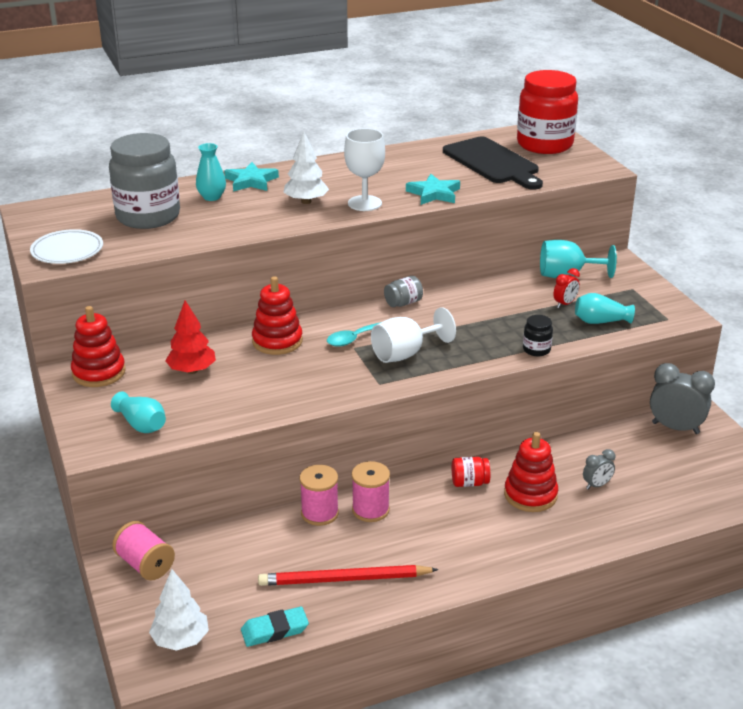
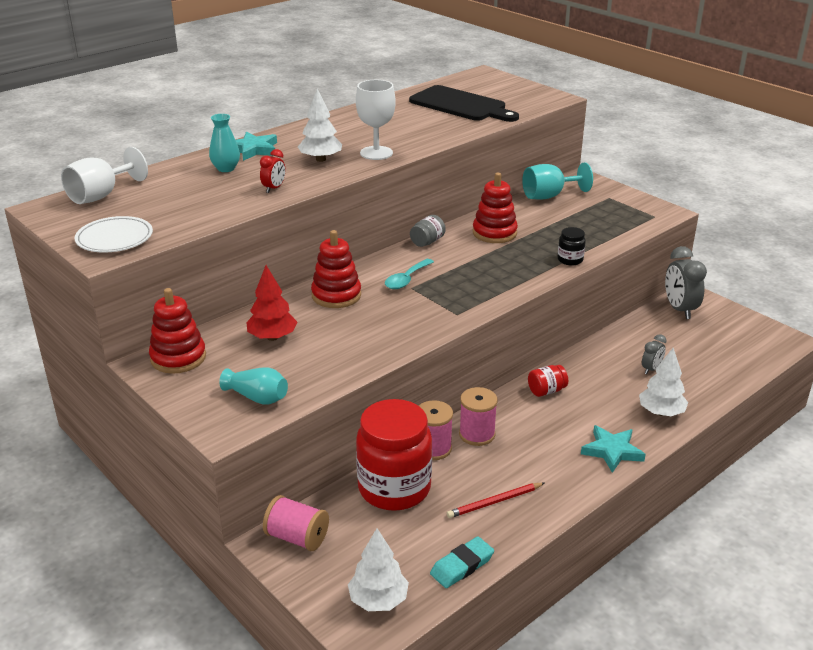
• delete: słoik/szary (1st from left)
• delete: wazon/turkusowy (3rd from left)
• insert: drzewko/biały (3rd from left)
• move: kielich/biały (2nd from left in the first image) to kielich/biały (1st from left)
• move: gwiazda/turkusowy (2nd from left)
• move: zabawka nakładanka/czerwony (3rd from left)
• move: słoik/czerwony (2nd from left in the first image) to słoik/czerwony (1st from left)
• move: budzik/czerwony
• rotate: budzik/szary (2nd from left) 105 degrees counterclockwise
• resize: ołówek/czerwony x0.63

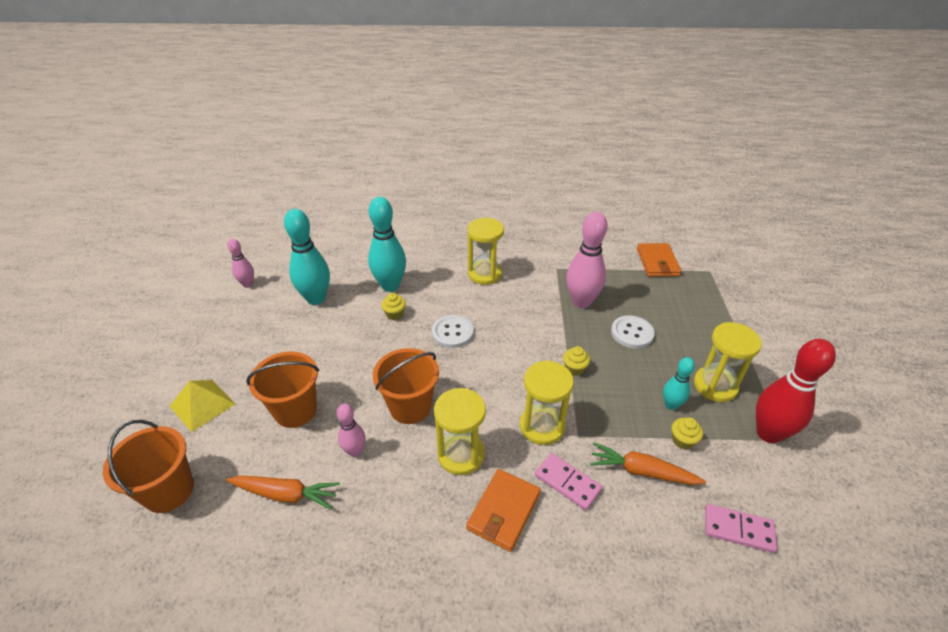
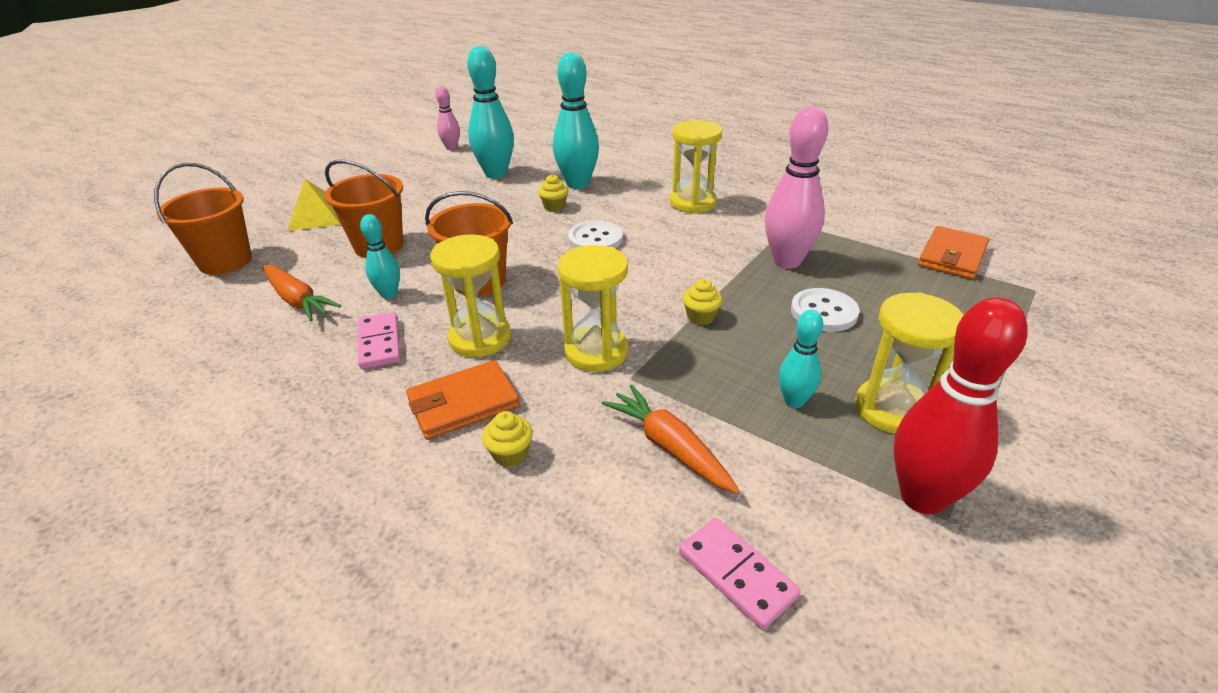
• move: kostka domina/różowy (1st from left)
• move: muffinka/żółty (3rd from left in the first image) to muffinka/żółty (1st from left)
• recolor: kręgiel/różowy (2nd from left) to kręgiel/turkusowy (1st from left)

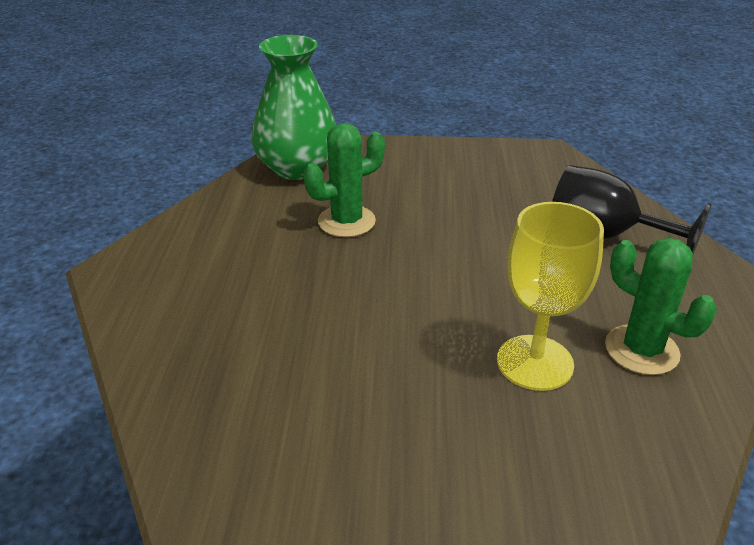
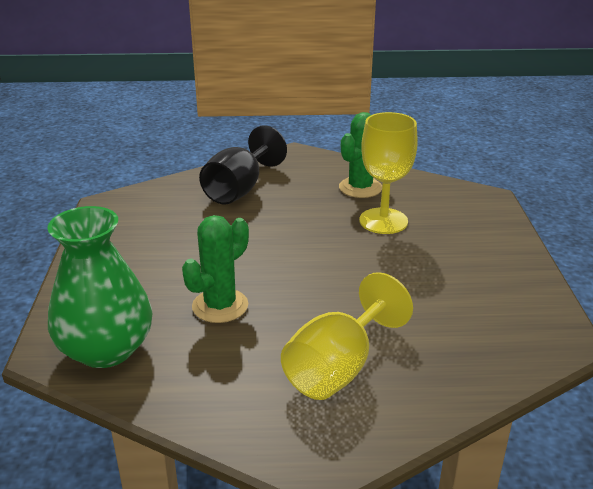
• insert: kielich/żółty (1st from left)
• rotate: kaktus/zielony (1st from left) 75 degrees clockwise

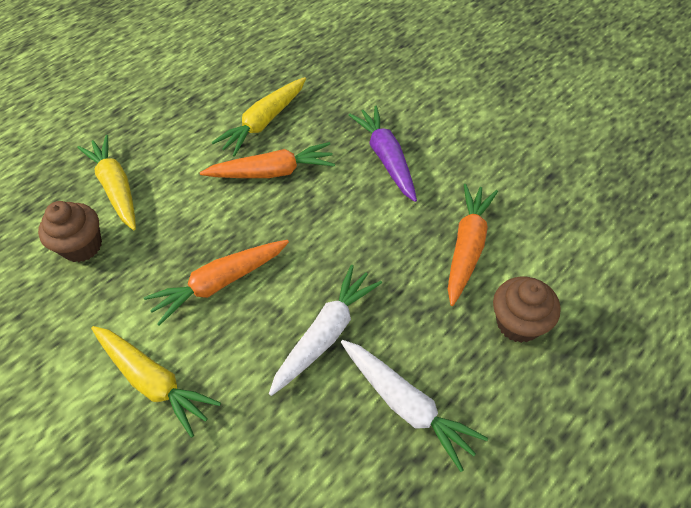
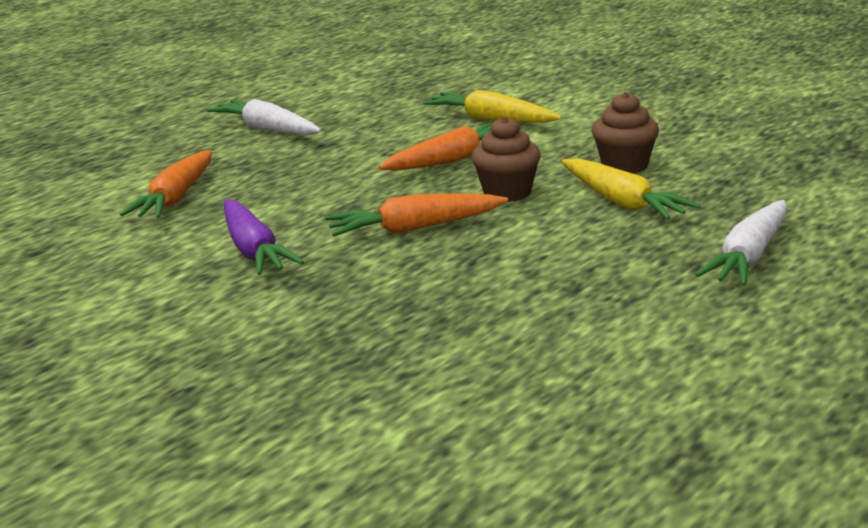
• delete: marchewka/żółty (3rd from left)
• move: marchewka/biały (1st from left in the first image) to marchewka/biały (2nd from left)
• move: muffinka/brązowy (2nd from left in the first image) to muffinka/brązowy (1st from left)

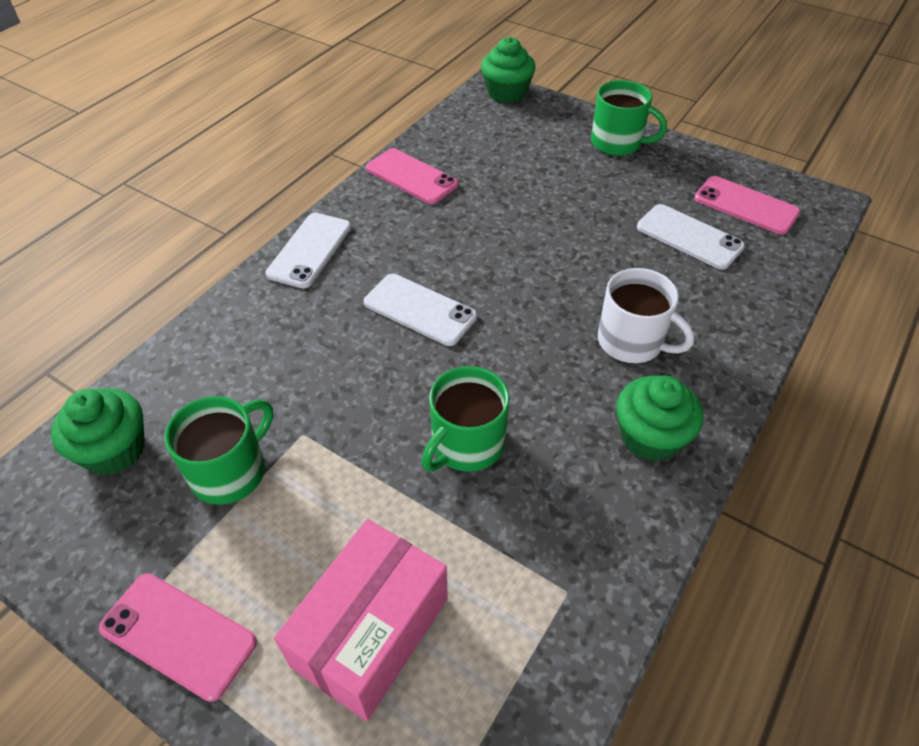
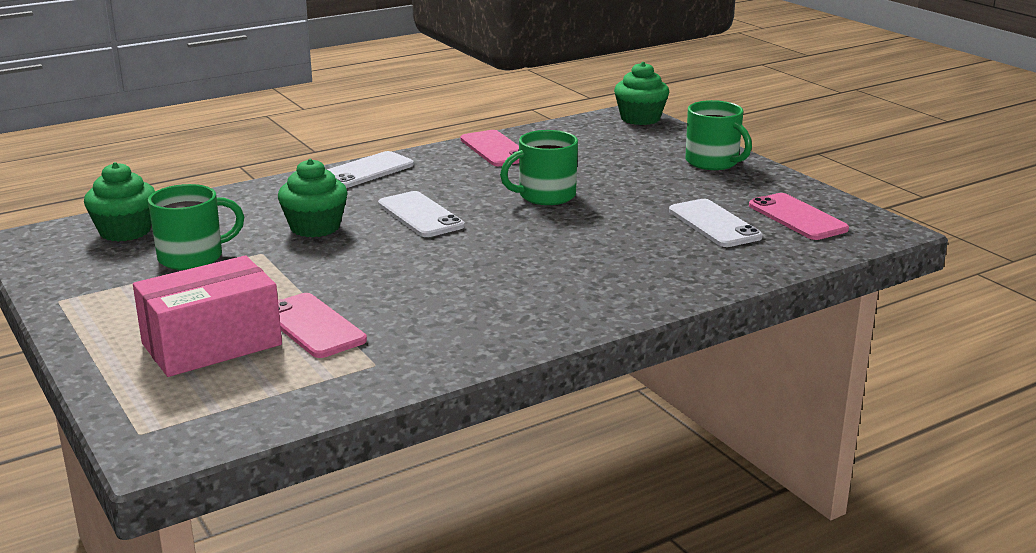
• delete: kubek/biały
• move: telefon/różowy (1st from left)
• move: kubek/zielony (2nd from left)
• move: muffinka/zielony (3rd from left in the first image) to muffinka/zielony (2nd from left)

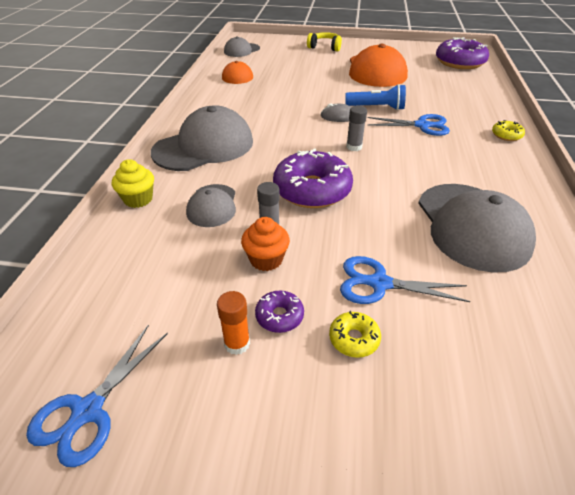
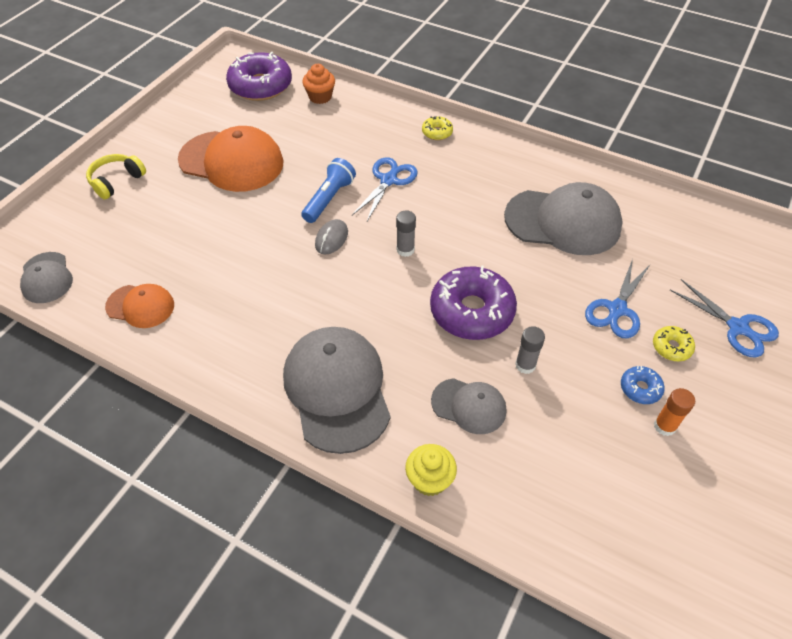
• move: nożyczki/niebieski (1st from left in the first image) to nożyczki/niebieski (3rd from left)
• move: muffinka/pomarańczowy
• recolor: donut/fioletowy (1st from left) to donut/niebieski

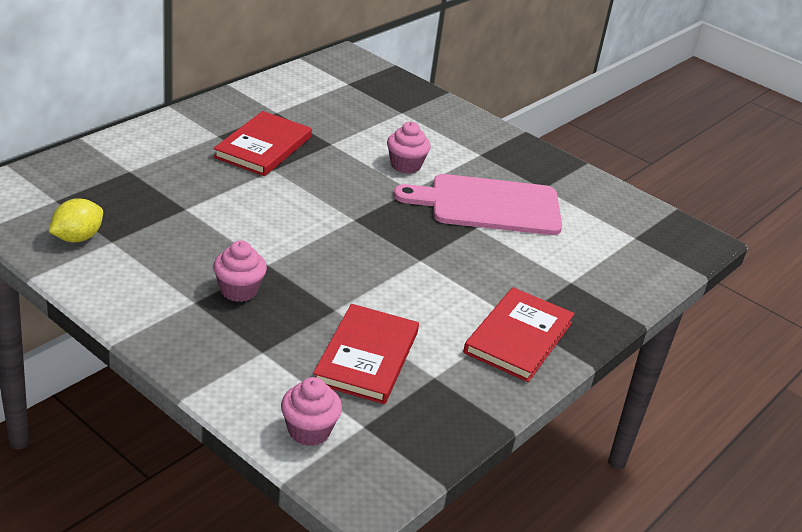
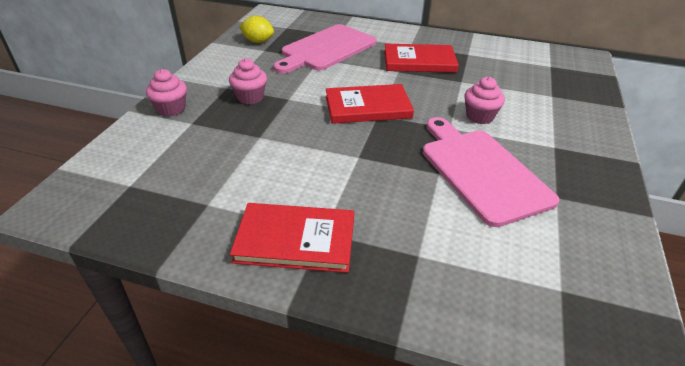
• insert: deska do krojenia/różowy (1st from left)
• move: muffinka/różowy (2nd from left in the first image) to muffinka/różowy (1st from left)
• move: książka/czerwony (2nd from left)

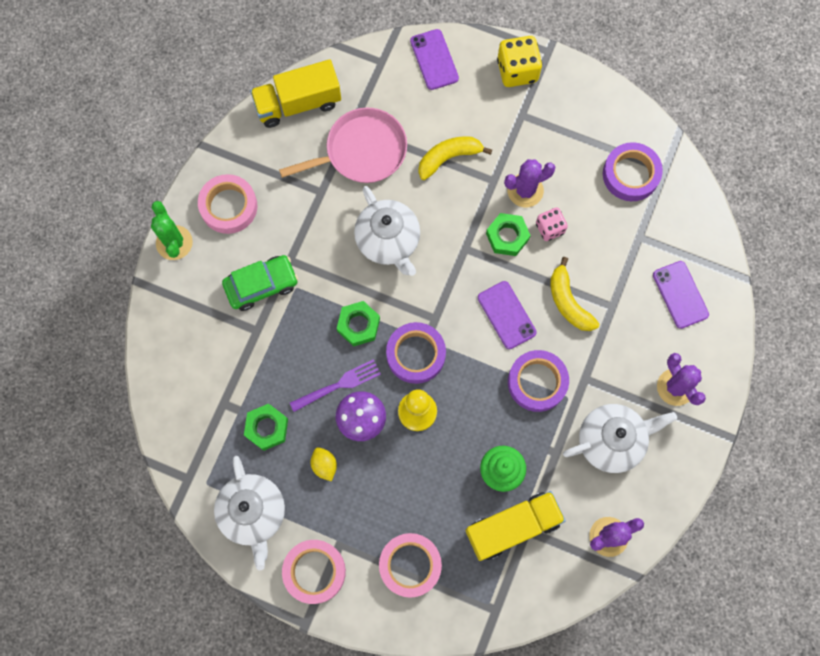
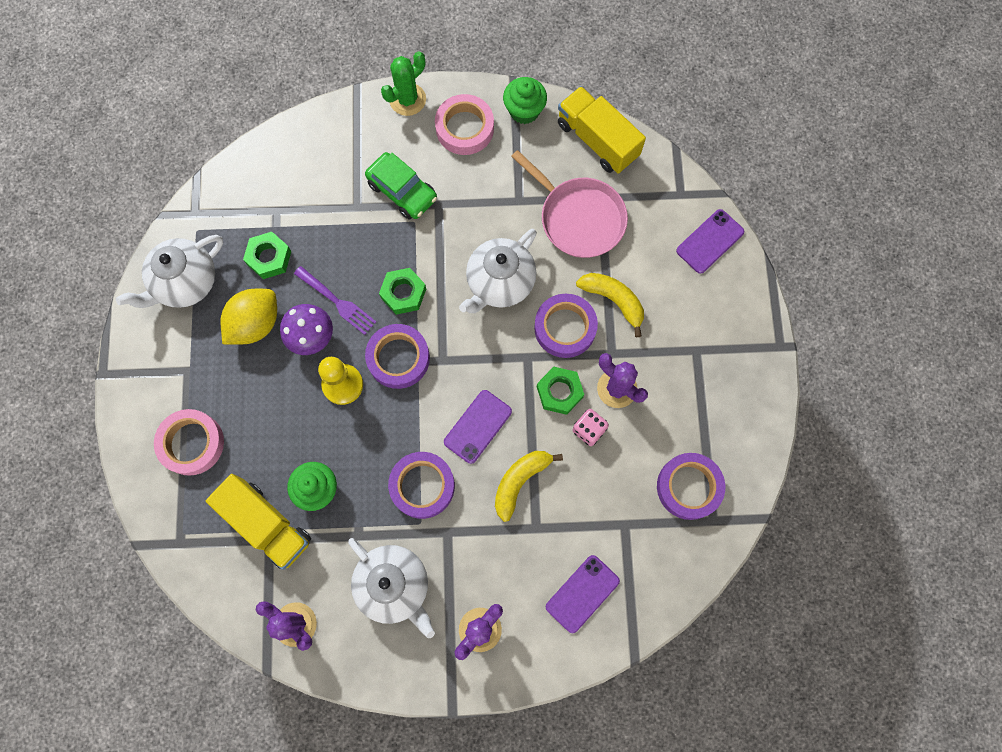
• delete: taśma klejąca/różowy (2nd from left)
• delete: kostka do gry/żółty
• insert: muffinka/zielony (2nd from left)
• insert: taśma klejąca/fioletowy (3rd from left)
• resize: cytryna/żółty x1.90

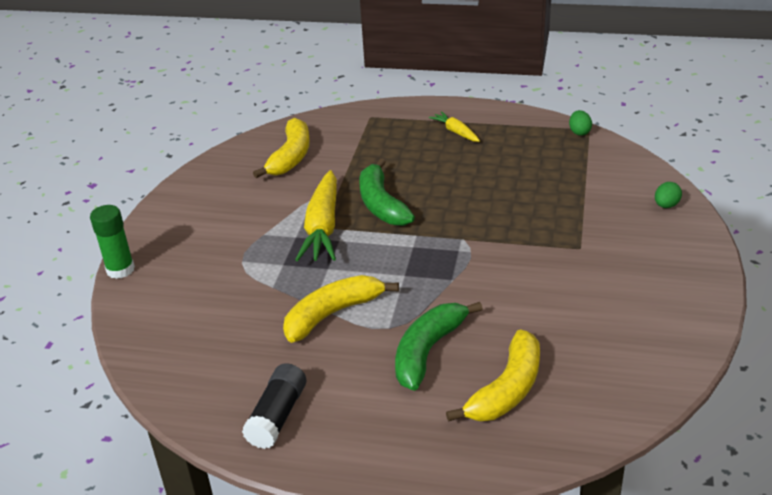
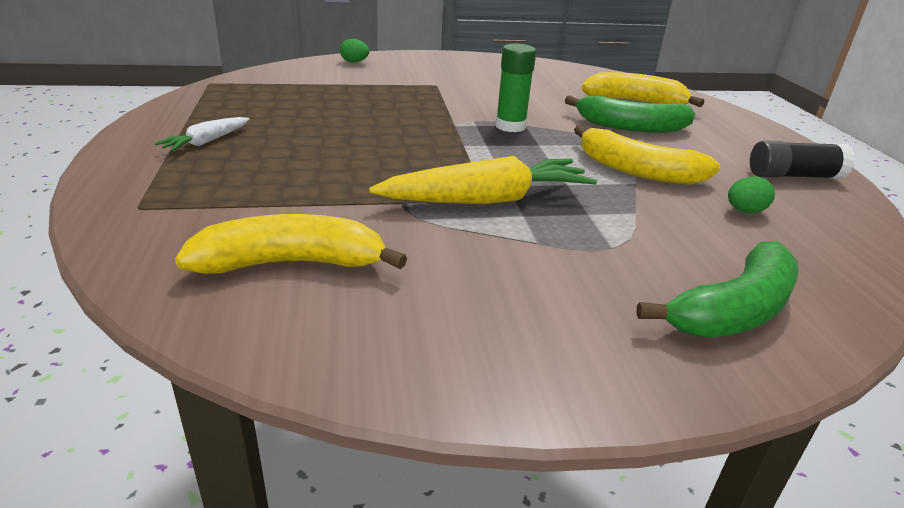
• move: klej w sztyfcie/zielony
• move: banan/zielony (1st from left in the first image) to banan/zielony (2nd from left)
• move: jajko/zielony (1st from left in the first image) to jajko/zielony (2nd from left)
• recolor: marchewka/żółty (2nd from left) to marchewka/biały

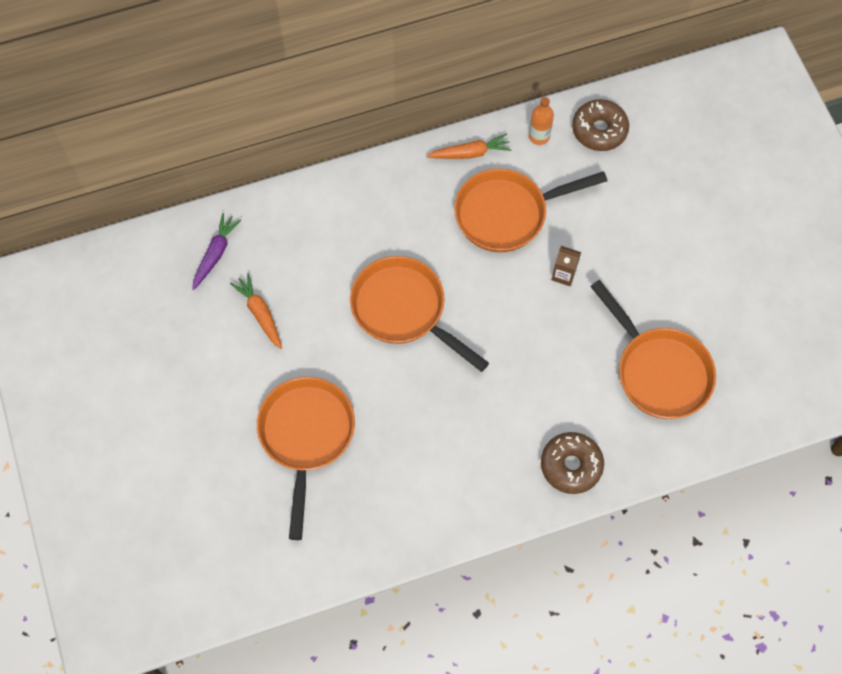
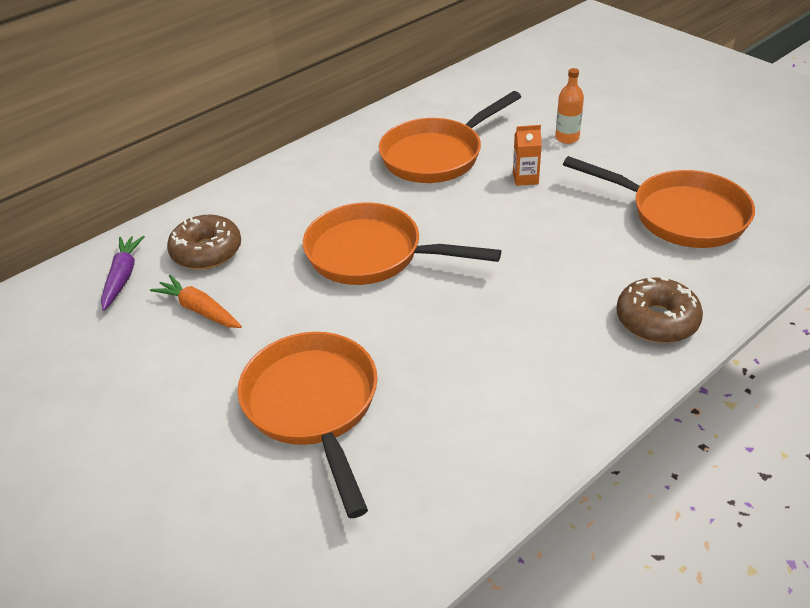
• delete: marchewka/pomarańczowy (2nd from left)
• move: butelka/pomarańczowy
• move: donut/brązowy (2nd from left in the first image) to donut/brązowy (1st from left)
• recolor: karton mleka/brązowy to karton mleka/pomarańczowy

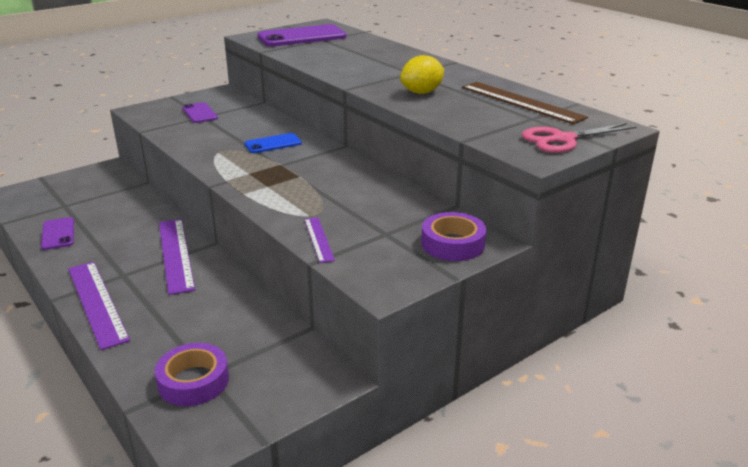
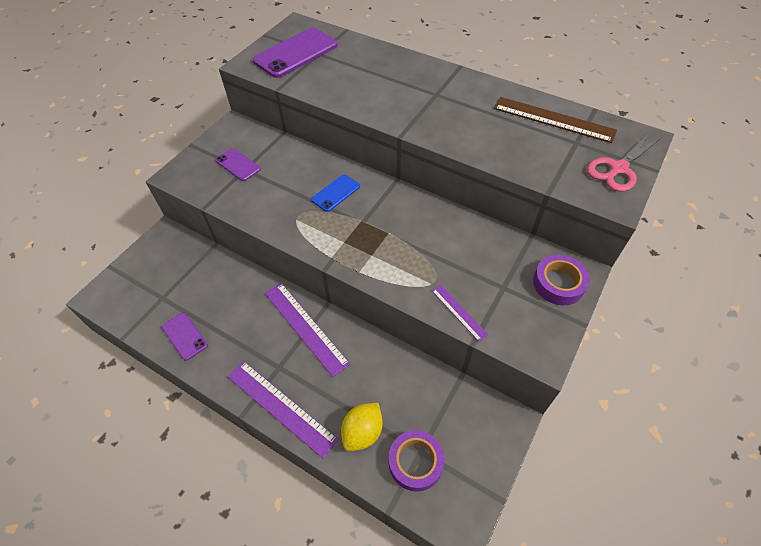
• move: cytryna/żółty

